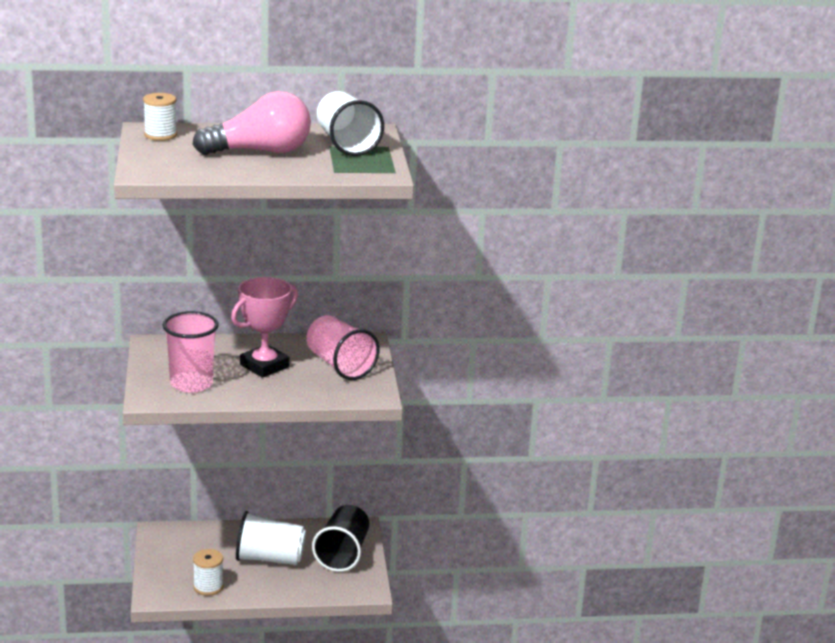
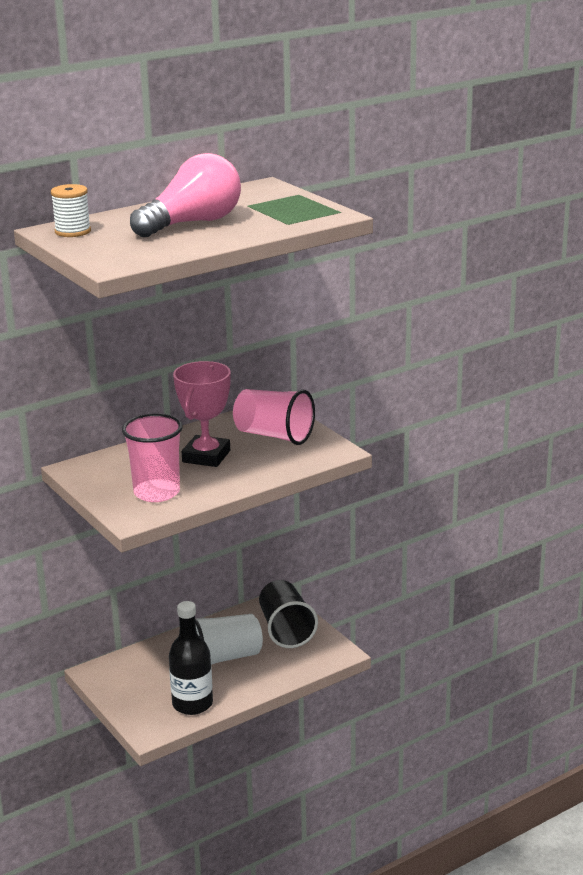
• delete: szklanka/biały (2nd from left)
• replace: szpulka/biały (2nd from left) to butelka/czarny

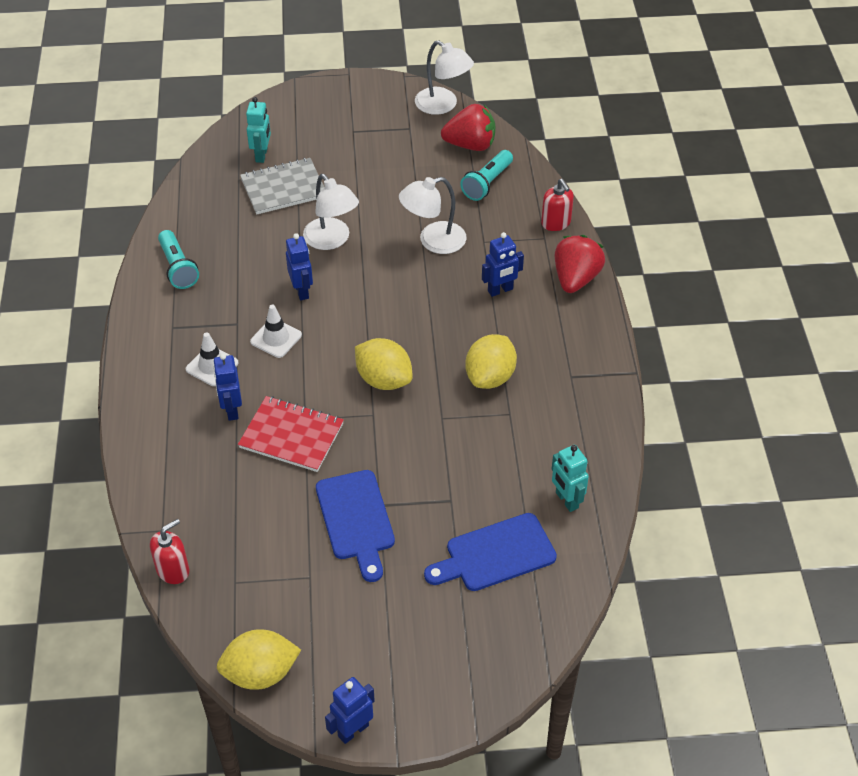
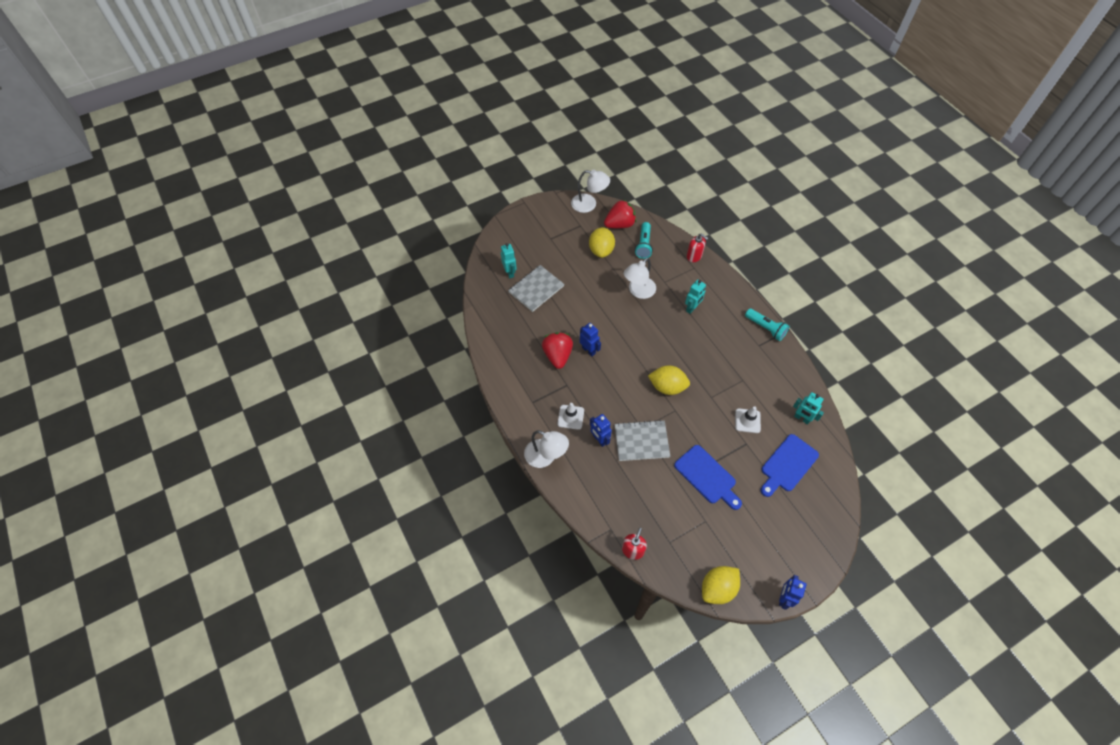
• move: latarka/turkusowy (1st from left in the first image) to latarka/turkusowy (2nd from left)
• move: pachołek/biały (2nd from left)
• move: lampka/biały (1st from left)
• move: cytryna/żółty (3rd from left in the first image) to cytryna/żółty (1st from left)
• move: truskawka/czerwony (2nd from left in the first image) to truskawka/czerwony (1st from left)
• recolor: zeszyt/czerwony to zeszyt/szary (2nd from left)
• recolor: robot/niebieski (4th from left) to robot/turkusowy (2nd from left)

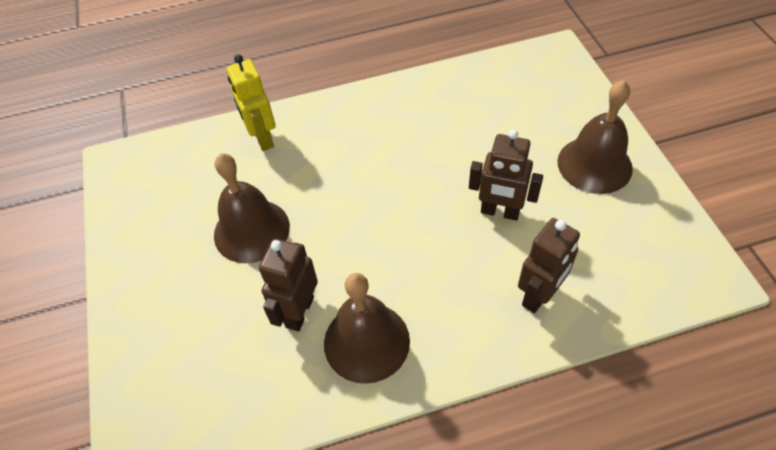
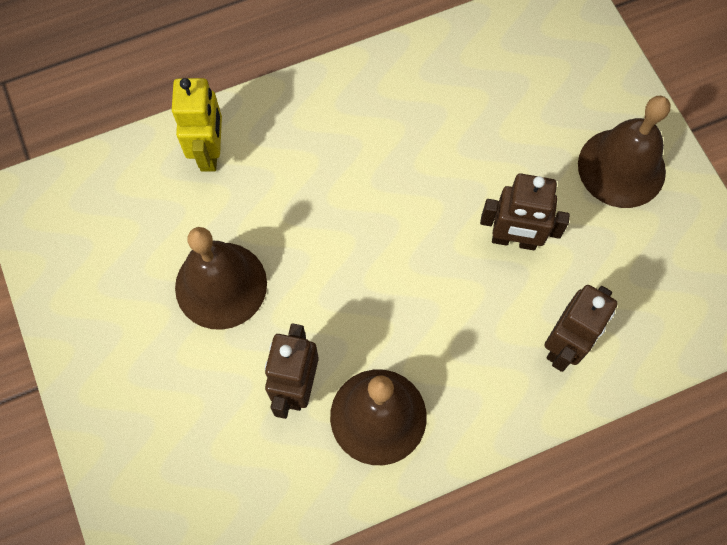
• rotate: robot/żółty 150 degrees counterclockwise

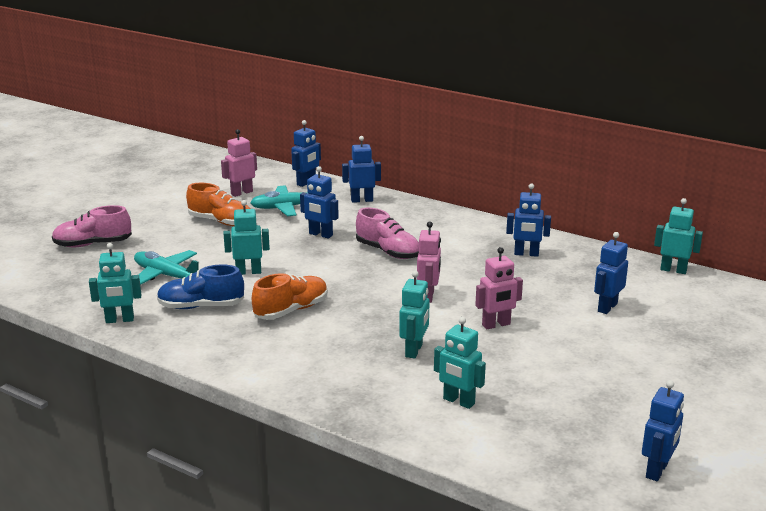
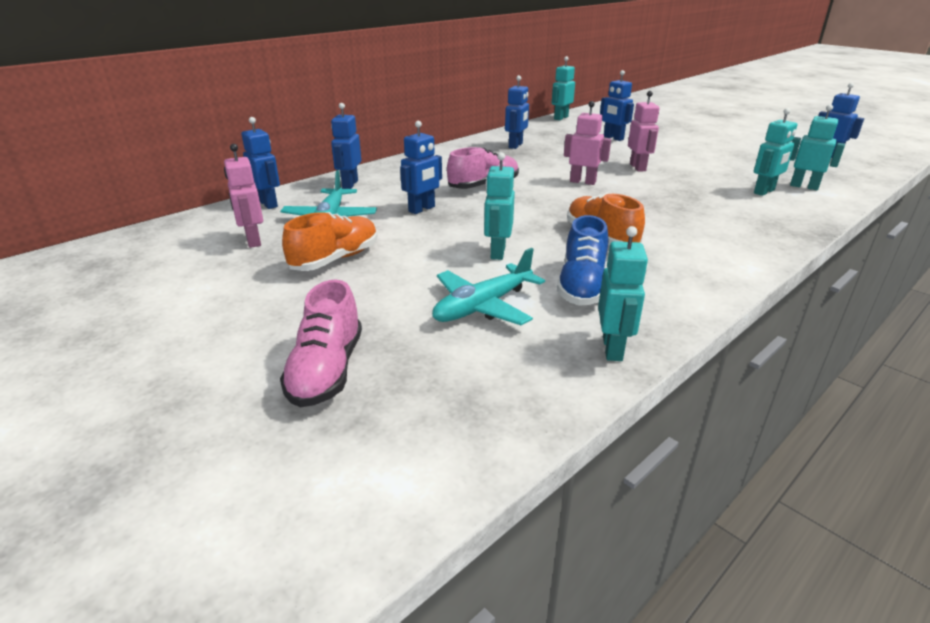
• move: robot/turkusowy (3rd from left in the first image) to robot/turkusowy (5th from left)

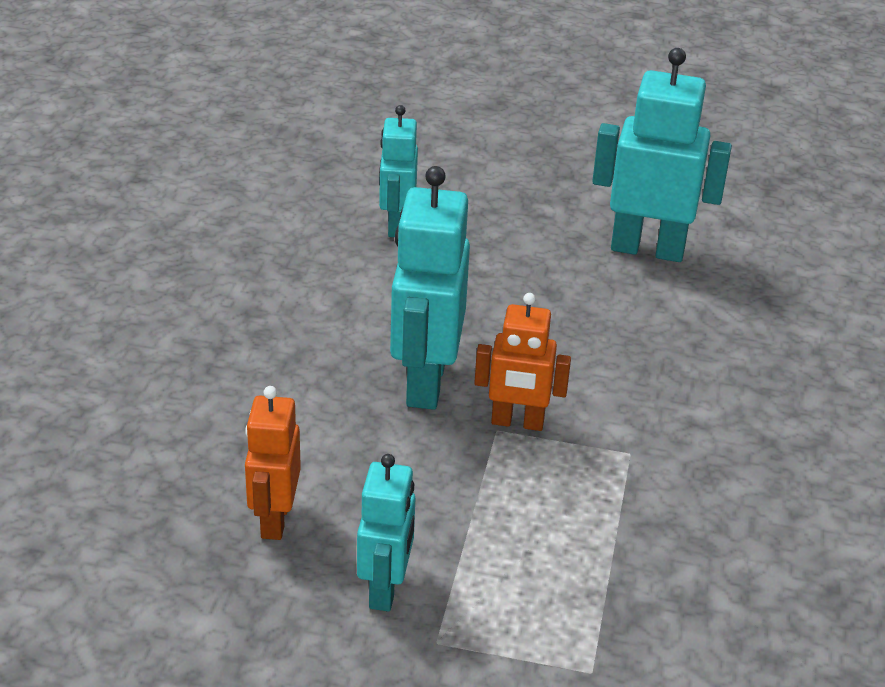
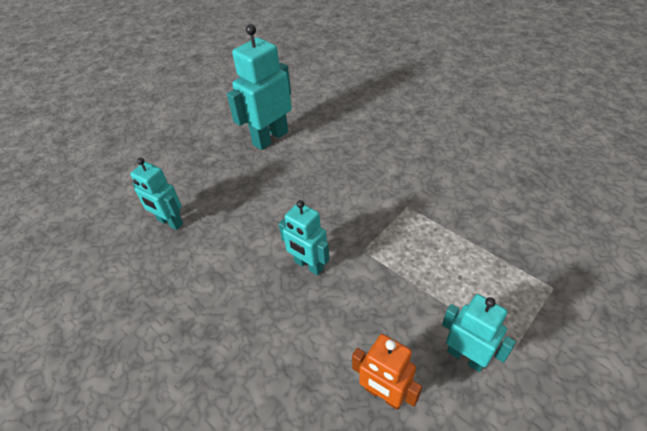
• delete: robot/pomarańczowy (2nd from left)
• resize: robot/turkusowy (3rd from left) x0.62

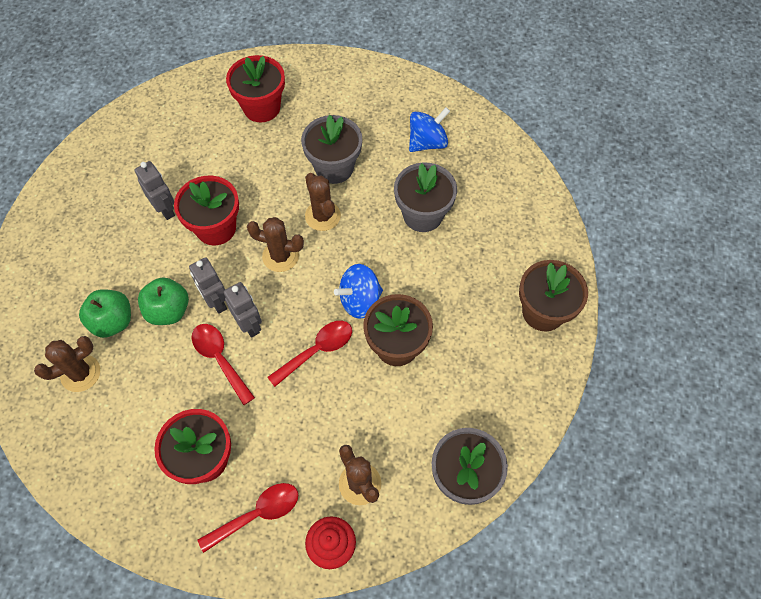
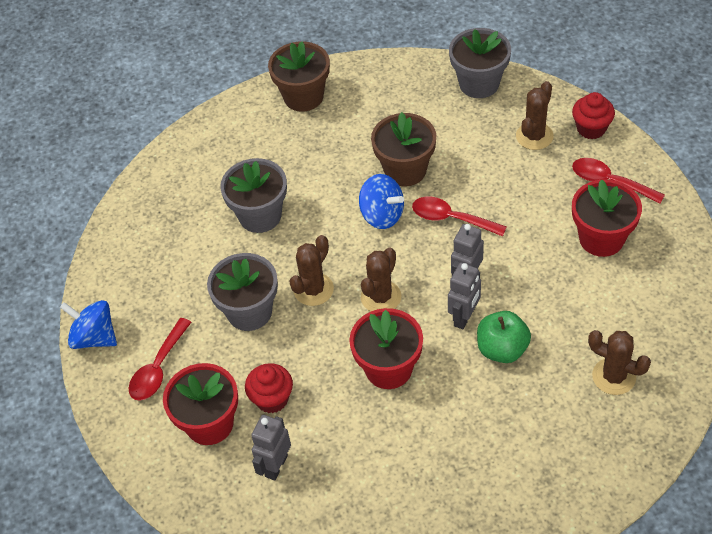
• delete: jabłko/zielony (1st from left)
• insert: muffinka/czerwony (1st from left)
• move: robot/szary (1st from left)
• move: łyżka/czerwony (1st from left)
• move: bączek/niebieski (2nd from left in the first image) to bączek/niebieski (1st from left)
• rotate: kaktus/brązowy (2nd from left) 45 degrees clockwise

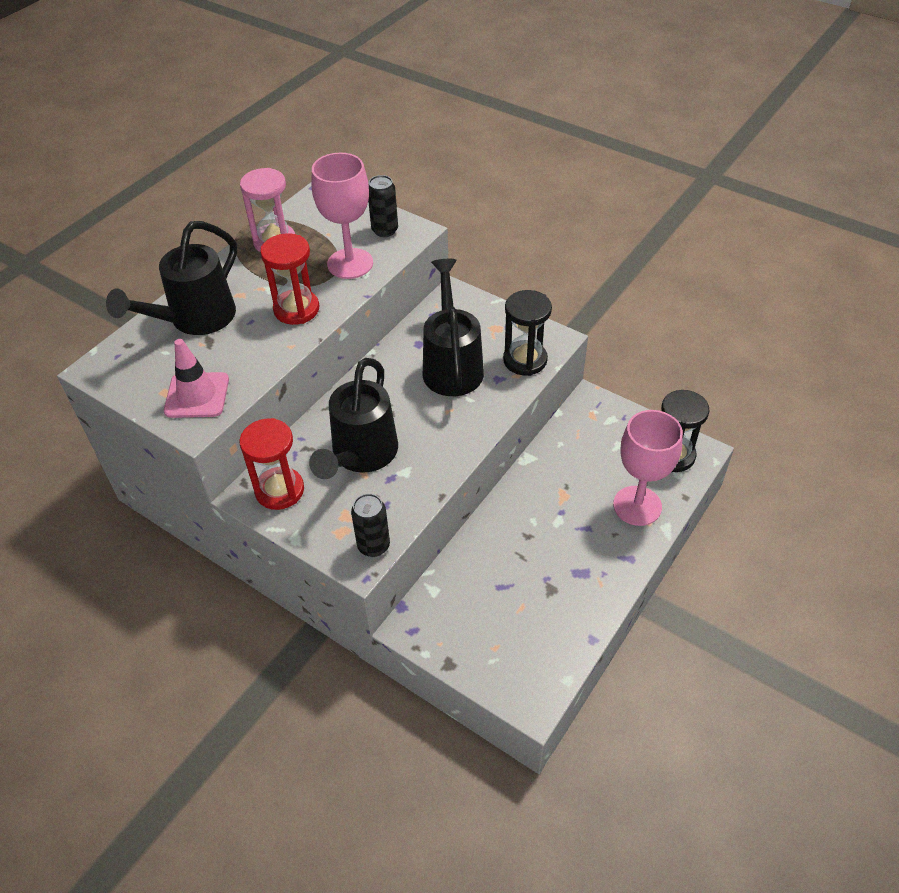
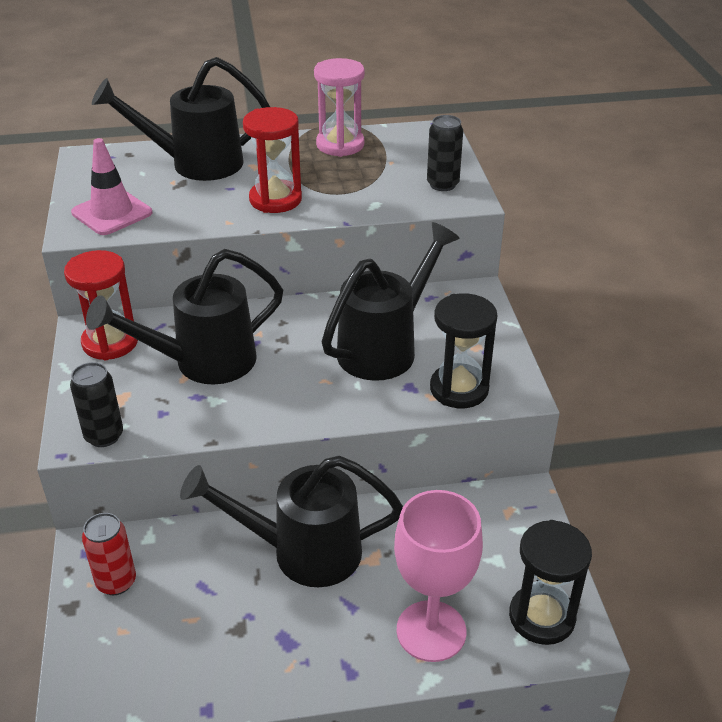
• delete: kielich/różowy (1st from left)
• insert: puszka/czerwony
• insert: konewka/czarny (3rd from left)

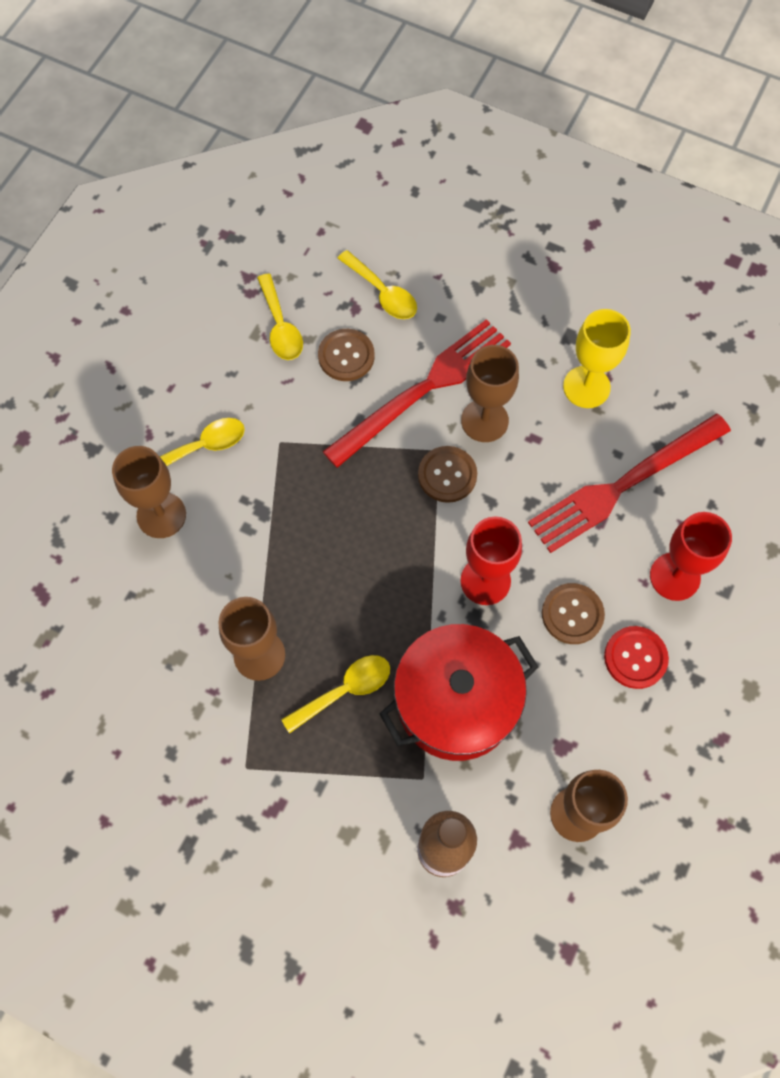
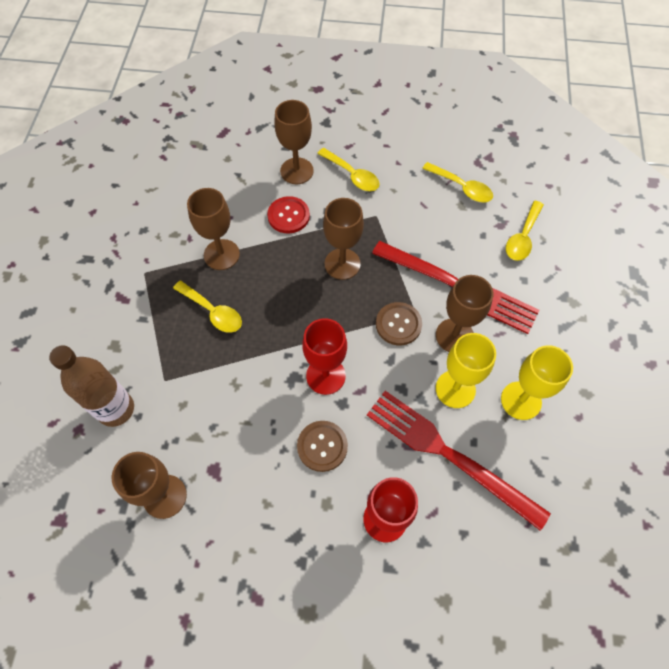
• delete: guzik/brązowy (1st from left)
• delete: garnek/czerwony
• insert: kielich/brązowy (4th from left)
• insert: kielich/żółty (1st from left)
• move: guzik/czerwony
• rotate: łyżka/żółty (2nd from left in the first image) 105 degrees counterclockwise

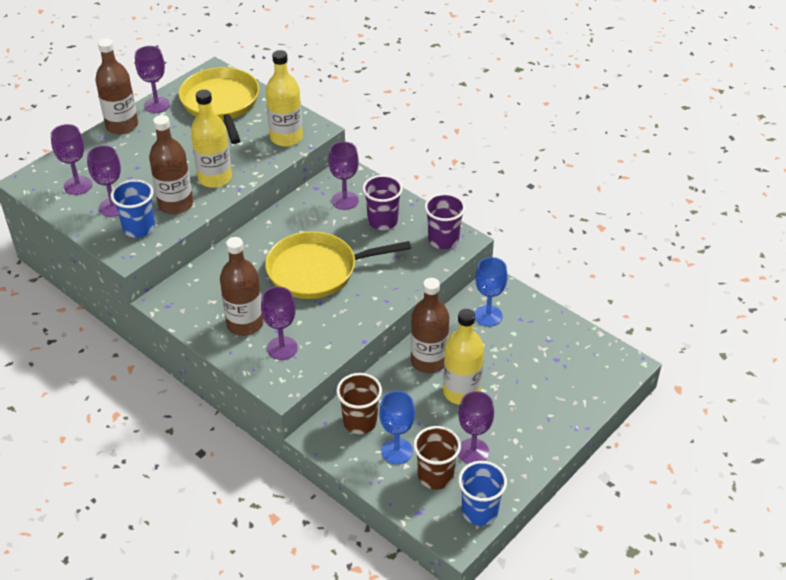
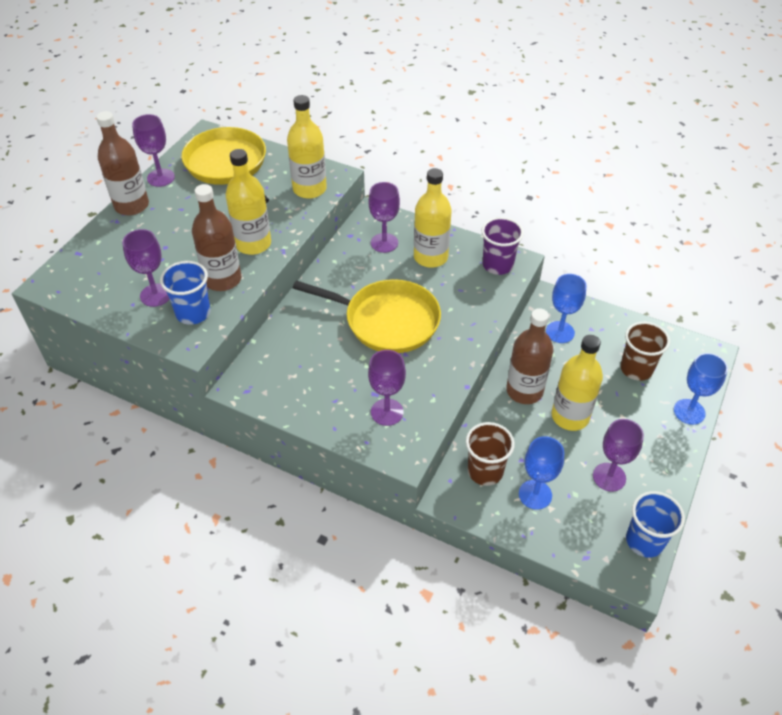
• delete: kielich/fioletowy (1st from left)
• delete: butelka/brązowy (3rd from left)
• insert: kielich/niebieski (3rd from left)
• move: szklanka/brązowy (2nd from left)
• replace: szklanka/fioletowy (1st from left) to butelka/żółty (3rd from left)
• rotate: patelnia/żółty (2nd from left) 135 degrees counterclockwise

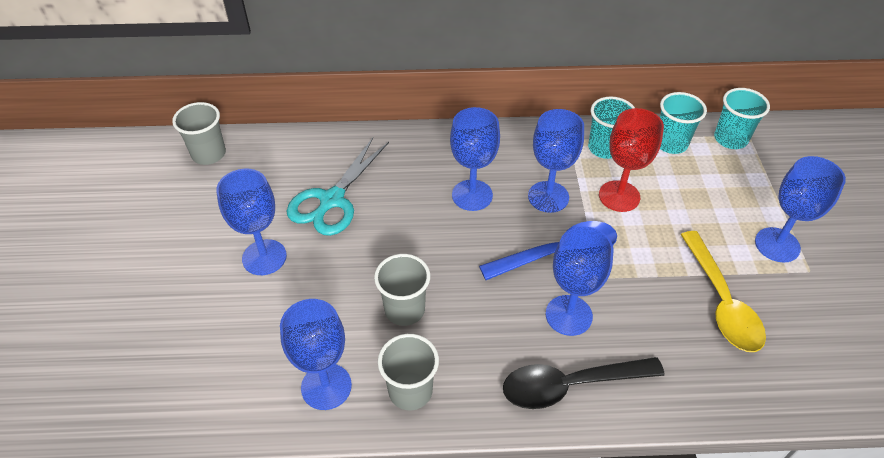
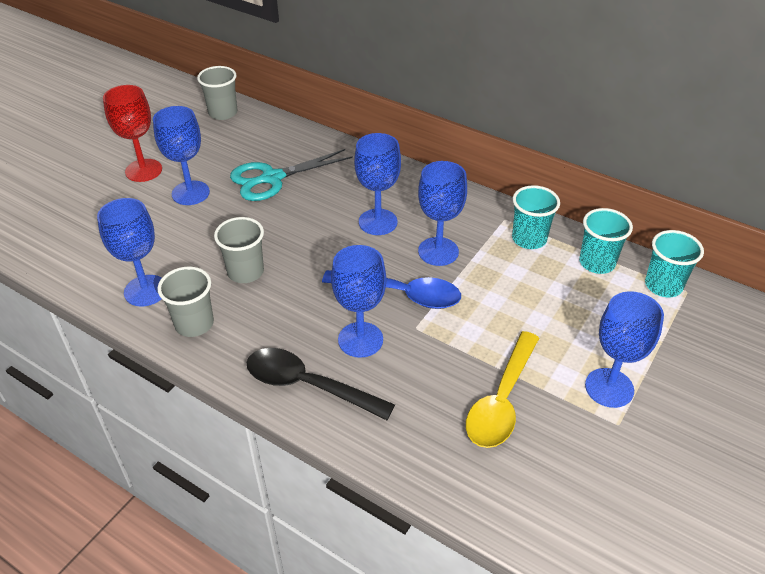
• move: kielich/czerwony

